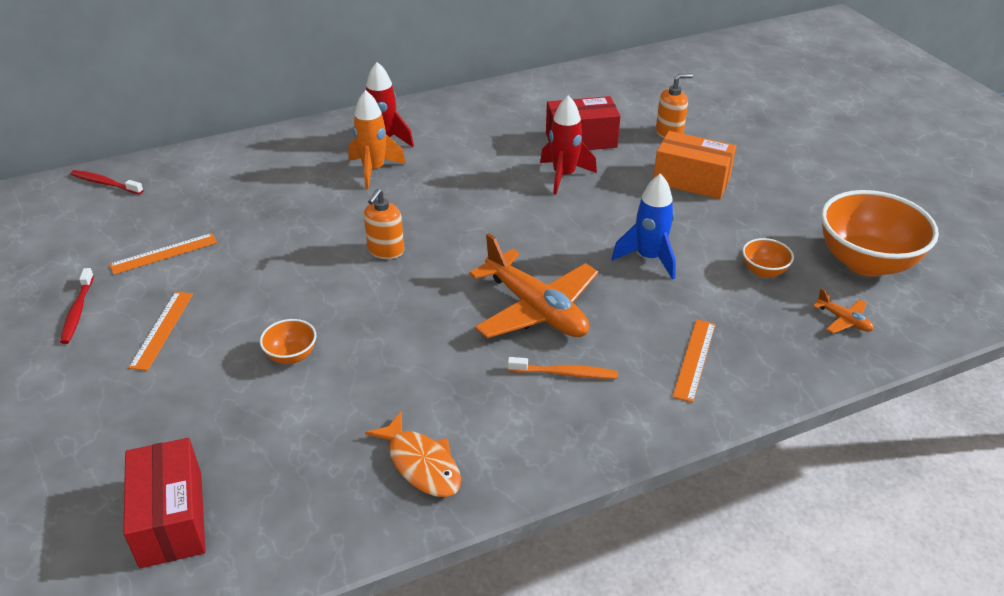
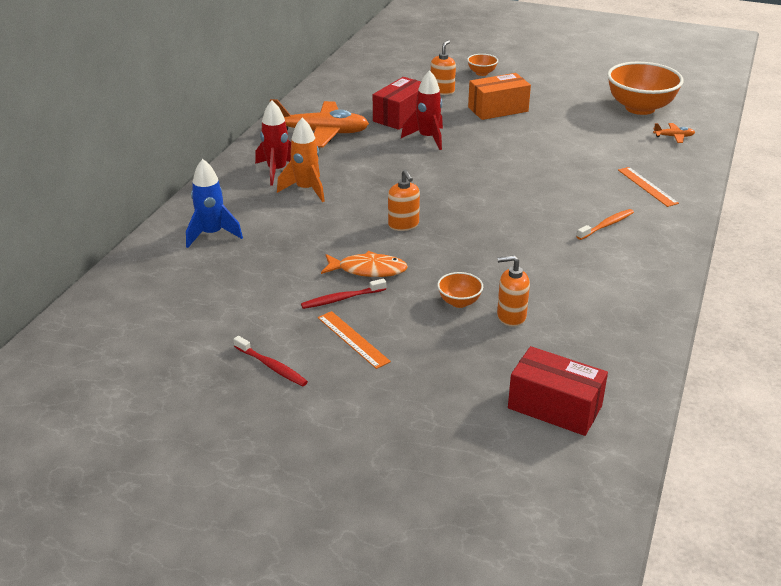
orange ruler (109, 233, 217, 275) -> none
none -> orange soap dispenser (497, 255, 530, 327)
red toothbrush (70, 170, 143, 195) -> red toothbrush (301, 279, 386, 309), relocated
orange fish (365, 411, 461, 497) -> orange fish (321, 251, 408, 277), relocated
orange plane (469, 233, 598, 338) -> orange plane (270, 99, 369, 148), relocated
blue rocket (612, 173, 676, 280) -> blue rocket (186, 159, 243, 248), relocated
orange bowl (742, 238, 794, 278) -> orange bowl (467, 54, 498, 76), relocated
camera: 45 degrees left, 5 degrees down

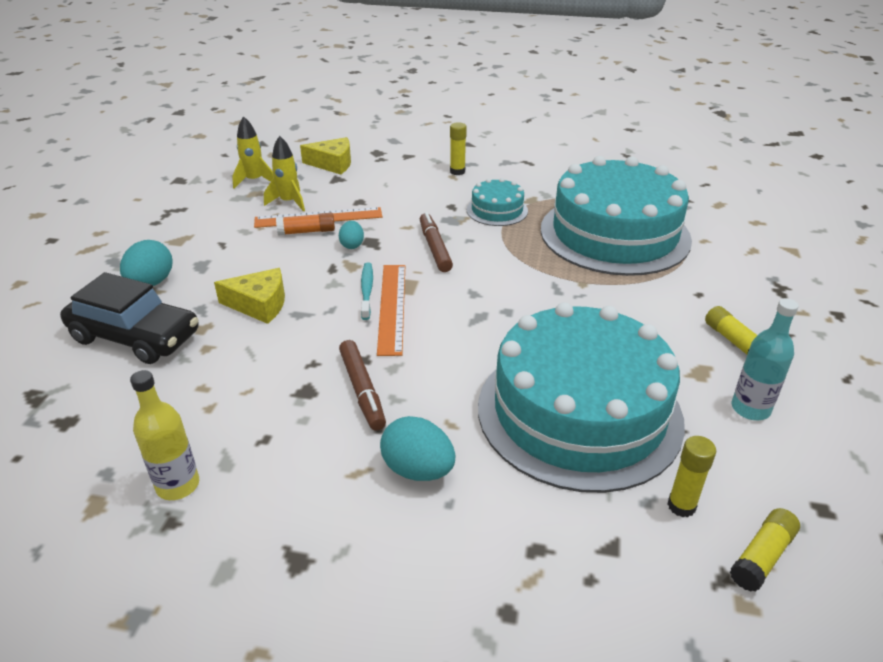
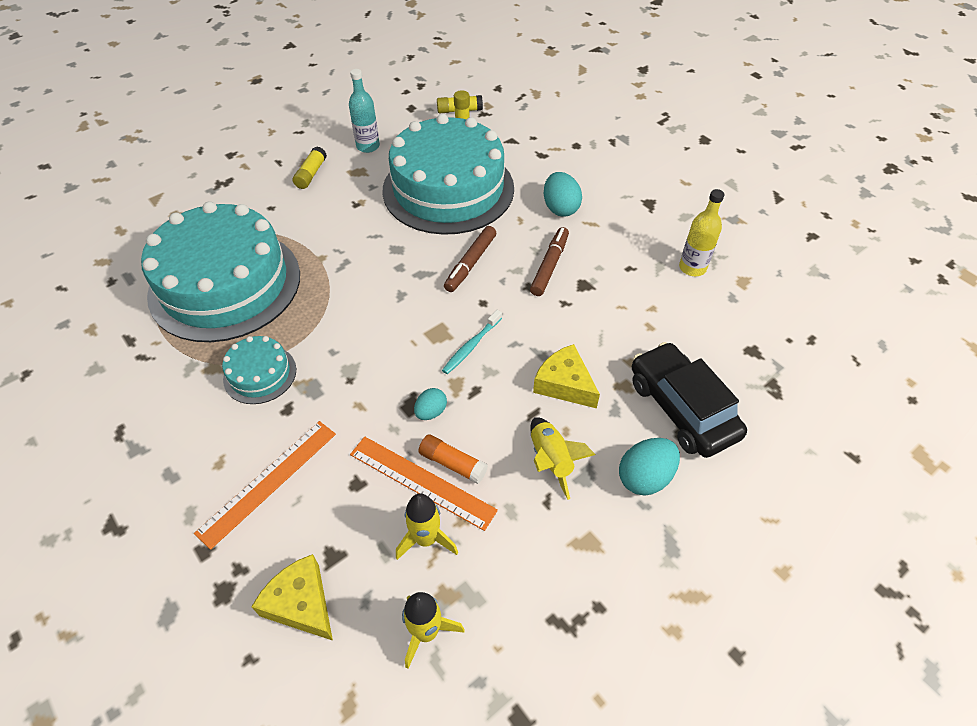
yellow glue stick (450, 122, 467, 175) -> none
none -> yellow rocket (530, 417, 596, 500)
orange ruler (377, 265, 405, 356) -> orange ruler (194, 421, 336, 550), relocated
brown marker (420, 212, 453, 272) -> brown marker (444, 226, 496, 292), relocated
camera: 140 degrees left, 15 degrees up

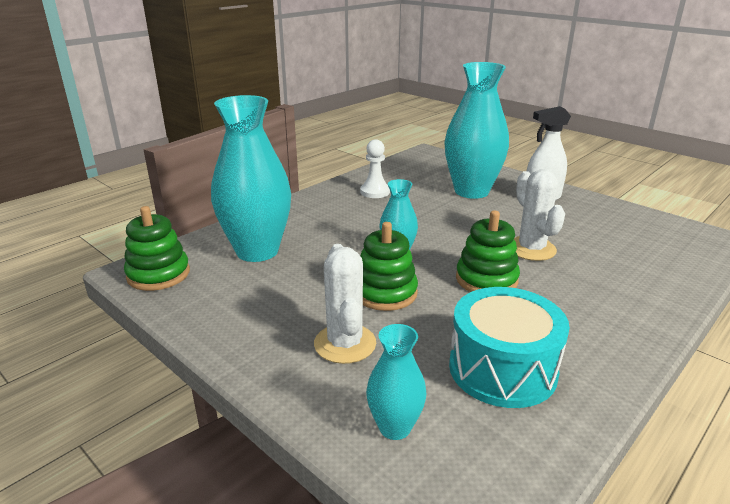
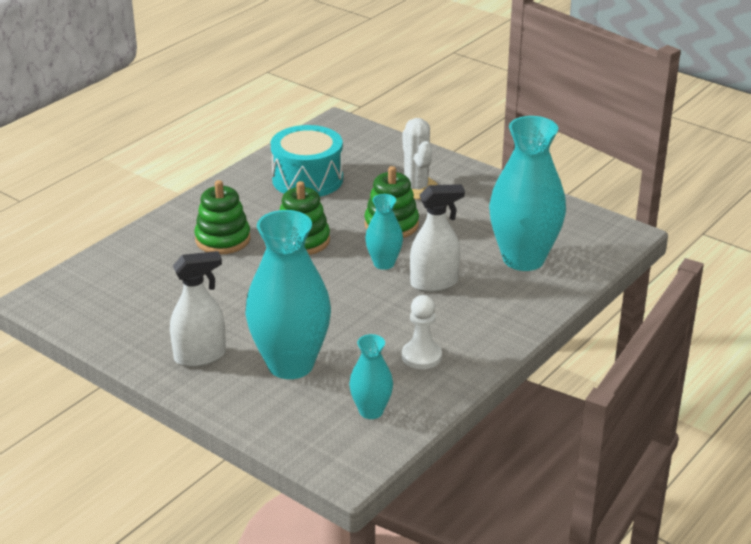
white cactus (514, 169, 565, 261) -> none
none -> white spray bottle (410, 184, 465, 292)
green stacking toy (124, 206, 190, 291) -> green stacking toy (195, 180, 250, 254), relocated
turquoise vase (366, 324, 426, 440) -> turquoise vase (349, 334, 393, 419), relocated
camera: 175 degrees right, 5 degrees up

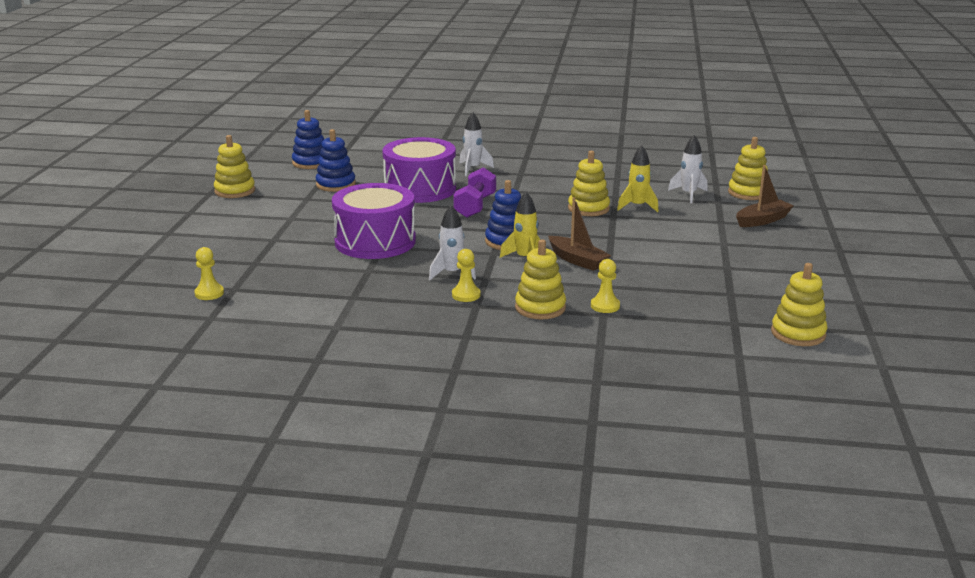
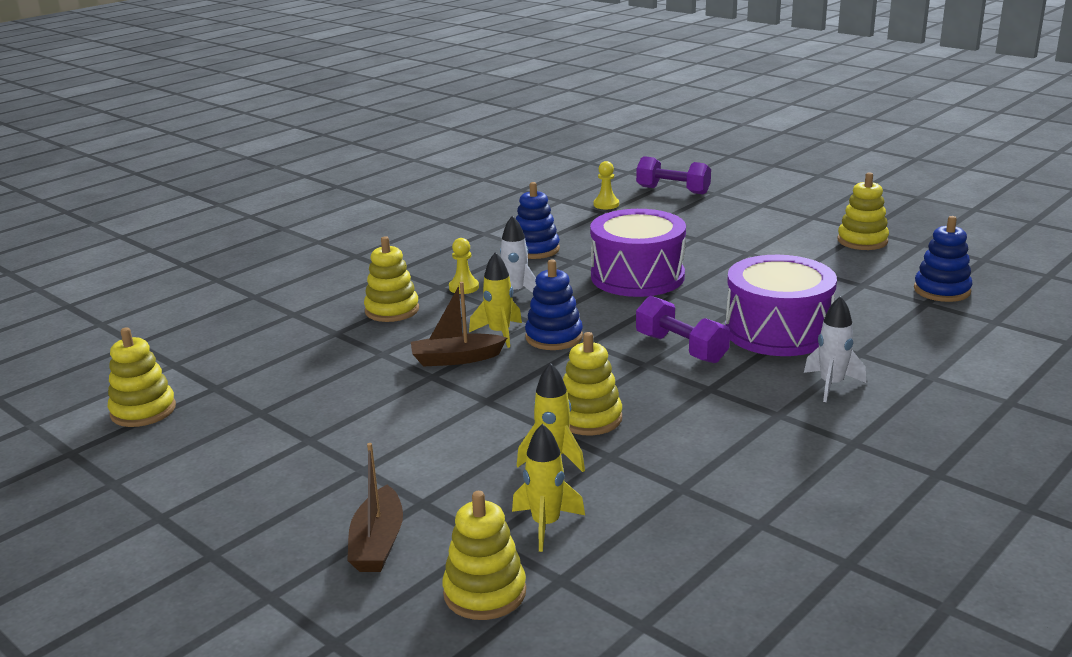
yellow pawn (591, 259, 620, 313) -> none
none -> purple dumbbell (636, 156, 711, 195)
blue stacking toy (316, 129, 356, 192) -> blue stacking toy (516, 182, 560, 259), relocated
white rocket (668, 135, 708, 203) -> yellow rocket (512, 423, 585, 552)
camera: 125 degrees right, 0 degrees up

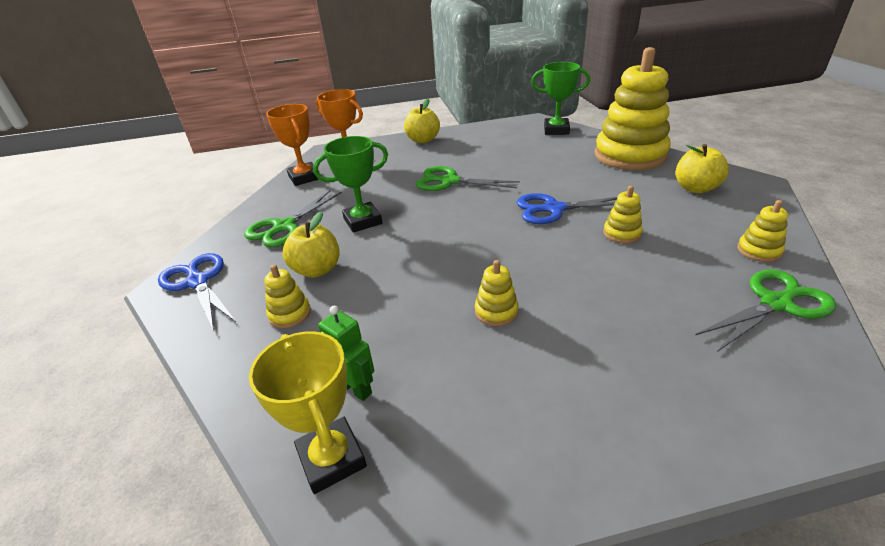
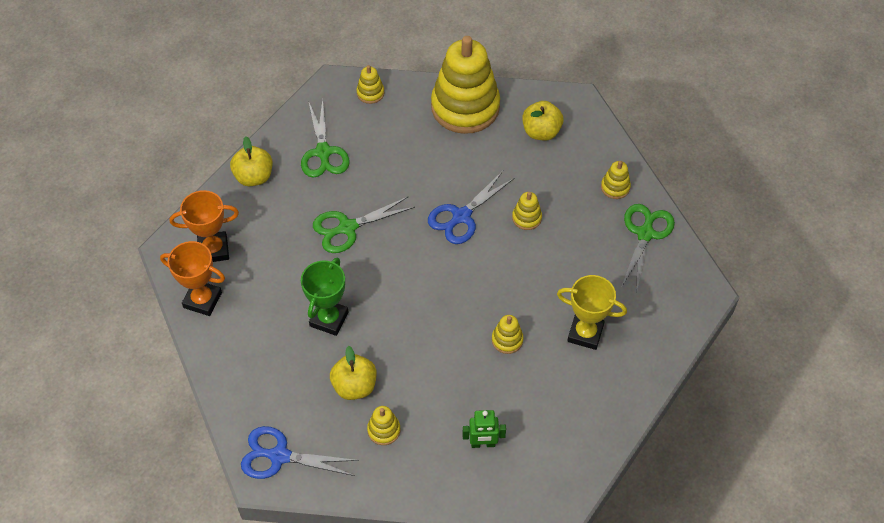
green scissors (244, 190, 342, 247) -> green scissors (301, 99, 350, 178), relocated
yellow trophy (249, 331, 367, 494) -> yellow trophy (557, 275, 627, 350), relocated
green trophy (531, 62, 590, 135) -> yellow stacking toy (357, 65, 384, 104)
camera: 45 degrees left, 20 degrees up

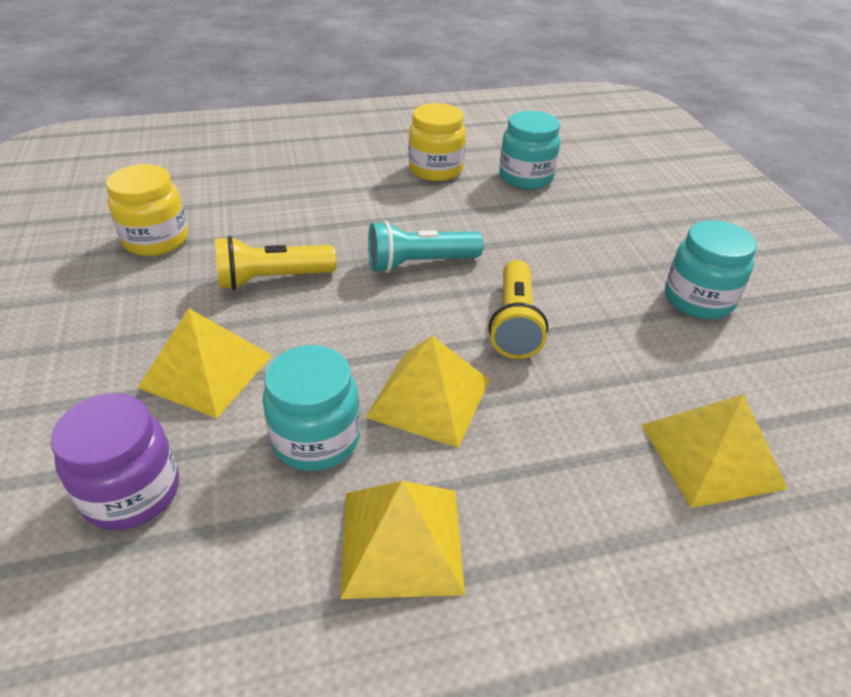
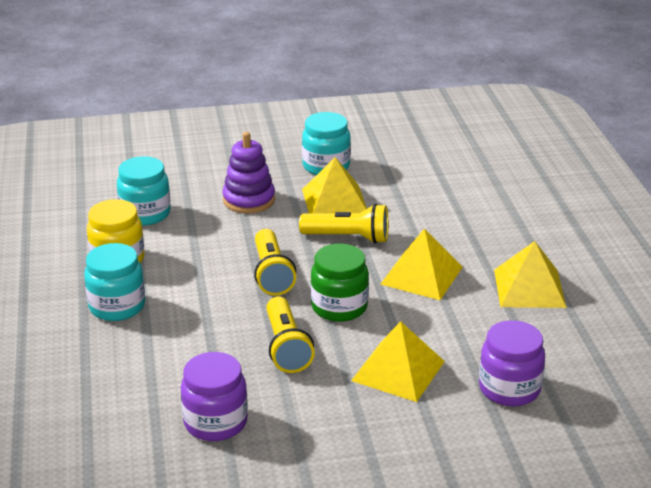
none -> purple stacking toy (222, 132, 275, 213)
none -> green jar (311, 244, 369, 322)
turquoise jar (263, 345, 360, 471) -> turquoise jar (84, 243, 145, 321), relocated
yellow pyramid (642, 394, 788, 508) -> yellow pyramid (302, 157, 367, 214), relocated
yellow jar (106, 164, 188, 256) -> purple jar (181, 352, 248, 441)
turquoise flashlight (368, 221, 483, 273) -> yellow flashlight (254, 229, 296, 296)
camera: 85 degrees left, 10 degrees down

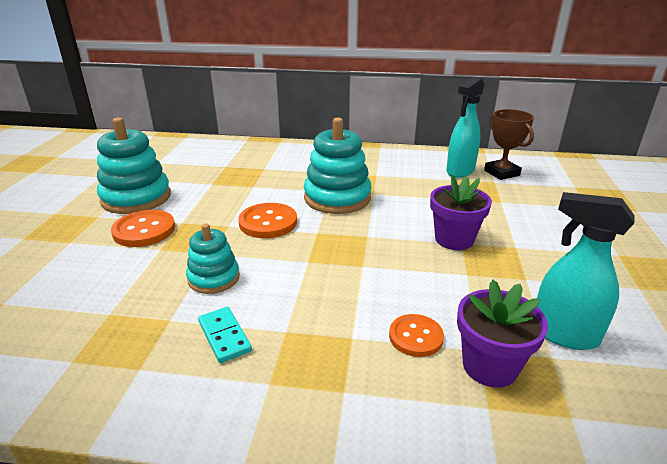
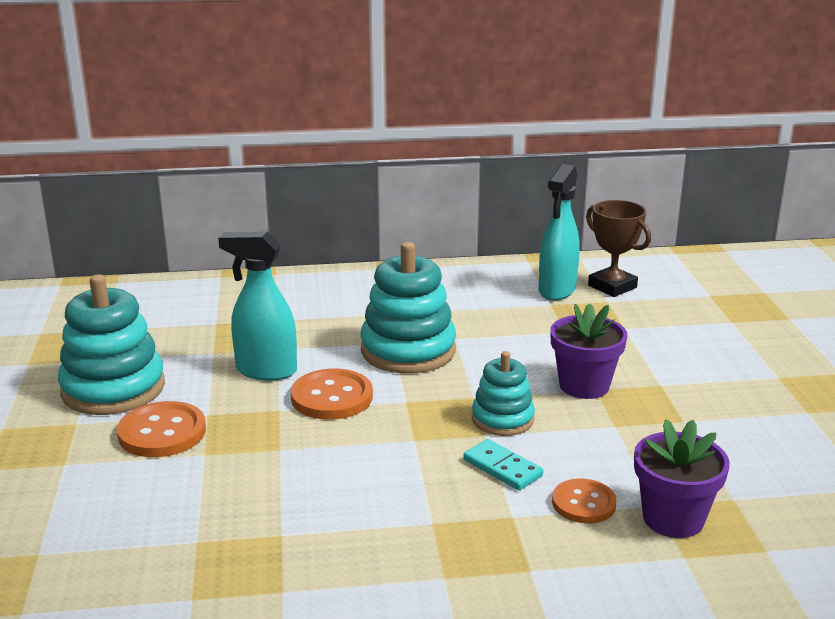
turquoise stacking toy (186, 224, 240, 294) -> turquoise stacking toy (472, 351, 535, 436), relocated
turquoise domino (198, 307, 252, 363) -> turquoise domino (463, 439, 544, 490), relocated
turquoise spray bottle (537, 192, 635, 350) -> turquoise spray bottle (218, 231, 297, 381), relocated
camera: 15 degrees left, 5 degrees down

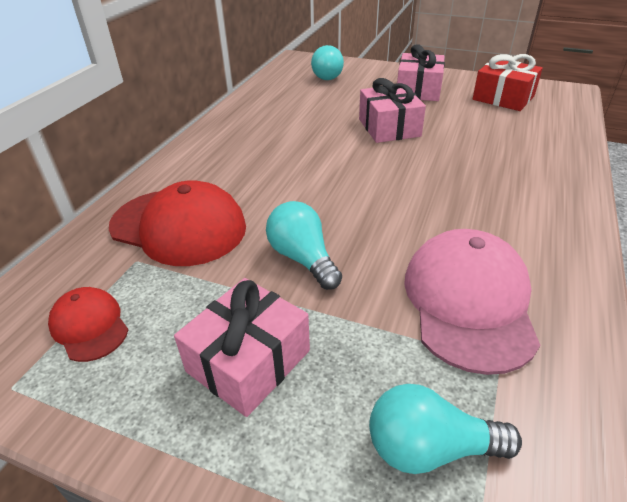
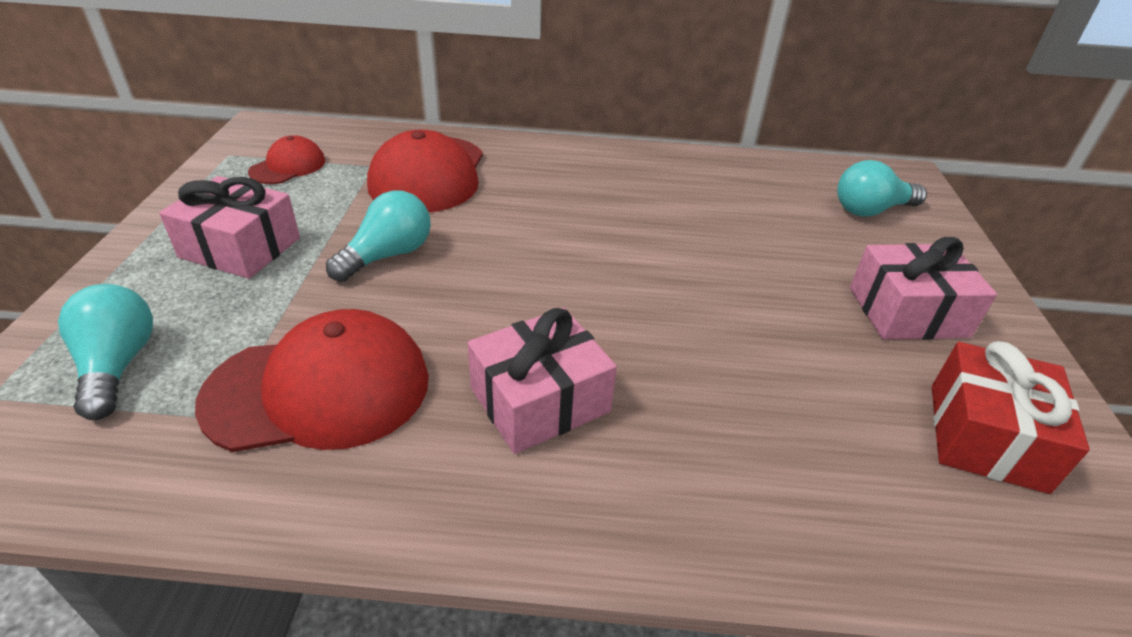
pink gift (359, 78, 426, 143) -> pink gift (468, 308, 617, 454), relocated
pink cap (404, 229, 540, 375) -> red cap (195, 309, 429, 452)
camera: 70 degrees right, 0 degrees up

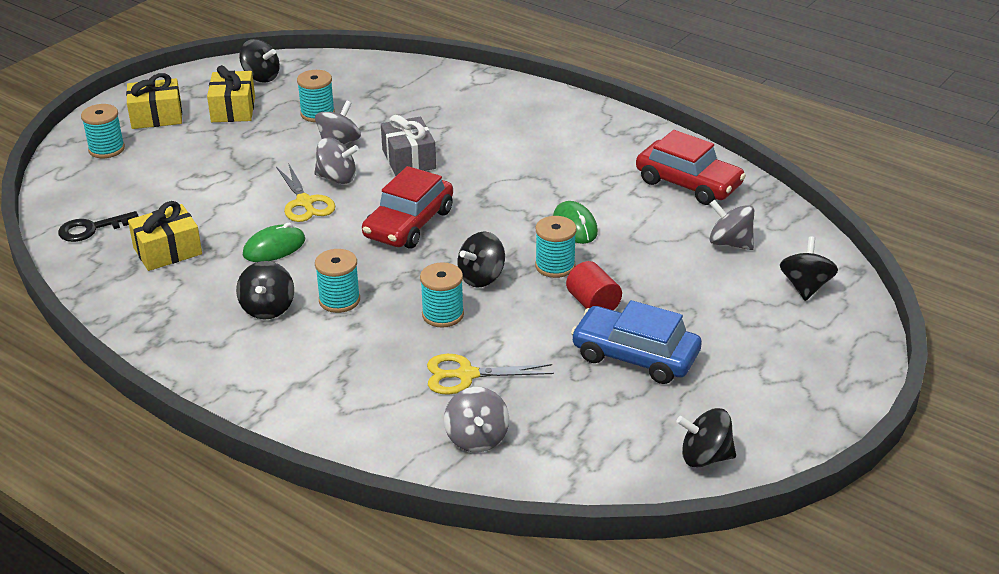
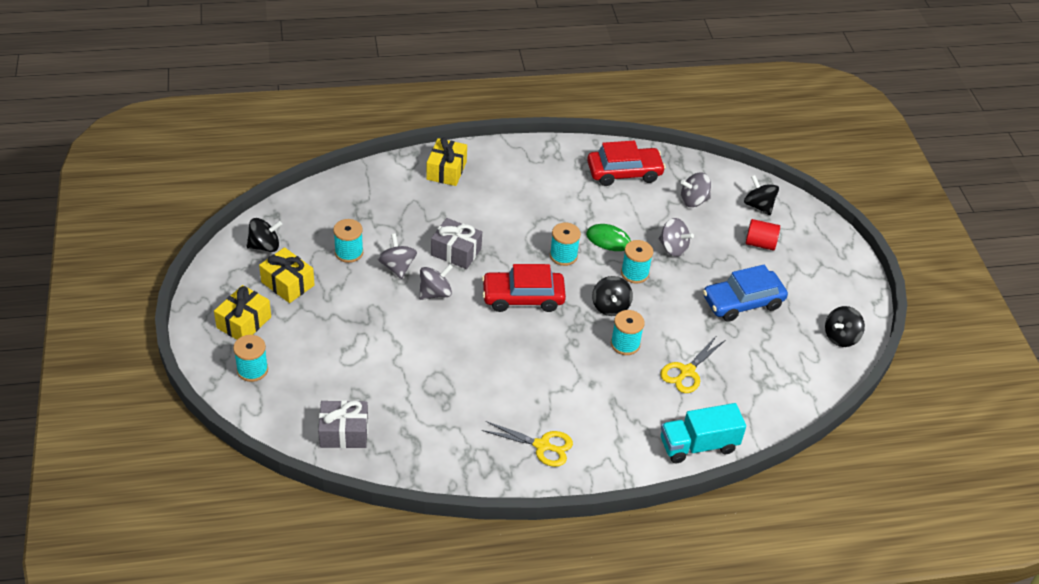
black spinning top (236, 261, 294, 319) -> none
green mouse (243, 223, 305, 262) -> none
none -> turquoise truck (661, 403, 746, 463)
yellow gift (128, 201, 202, 271) -> yellow gift (426, 137, 467, 186), relocated
yellow scissors (276, 163, 335, 222) -> yellow scissors (482, 421, 573, 467), relocated
turquoise spool (315, 249, 360, 313) -> turquoise spool (550, 223, 581, 266), relocated
grey spinning top (444, 387, 509, 452) -> grey spinning top (659, 218, 694, 257), relocated
red cylinder (566, 261, 622, 311) -> red cylinder (746, 219, 780, 251), relocated
black key (58, 211, 138, 242) -> grey gift (318, 400, 368, 448)
red car (362, 166, 453, 249) -> red car (482, 264, 566, 312), 105 degrees clockwise
camera: 50 degrees left, 10 degrees up

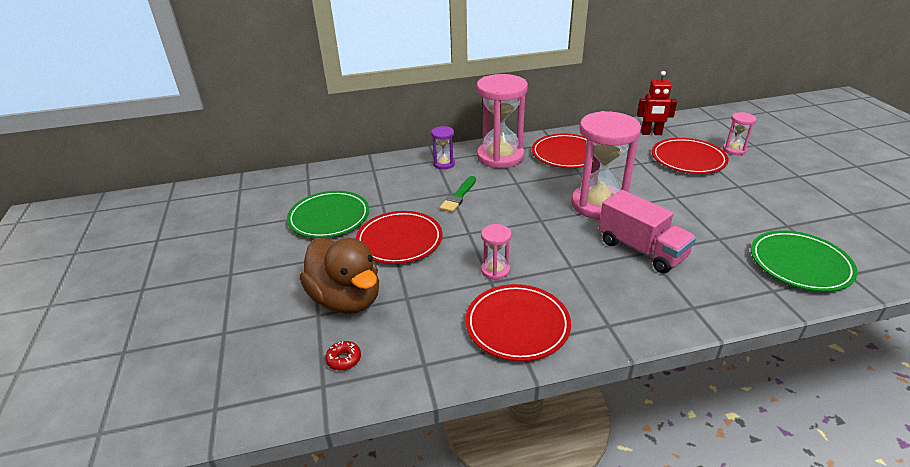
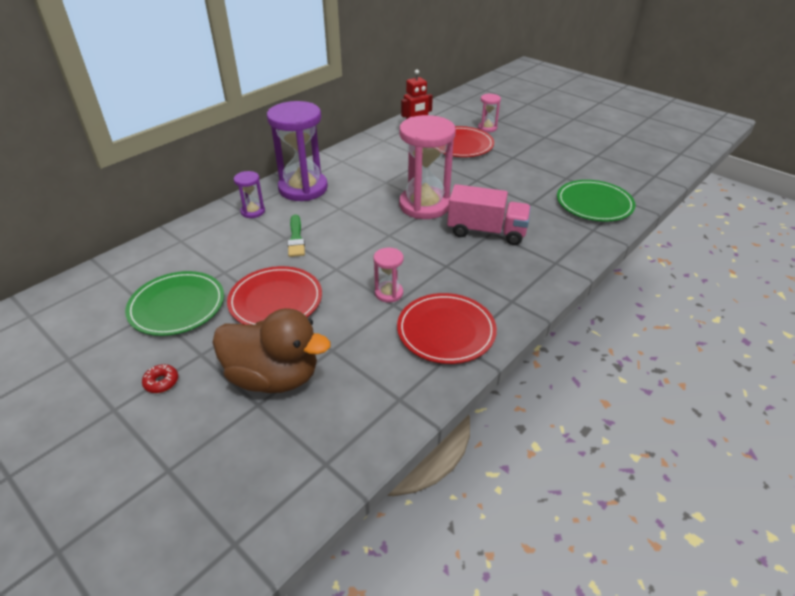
red plate (532, 134, 594, 168) -> none
red donut (325, 341, 361, 371) -> red donut (142, 364, 178, 393), relocated
pink hourglass (476, 74, 528, 169) -> purple hourglass (267, 101, 328, 201)
camera: 35 degrees left, 5 degrees up

